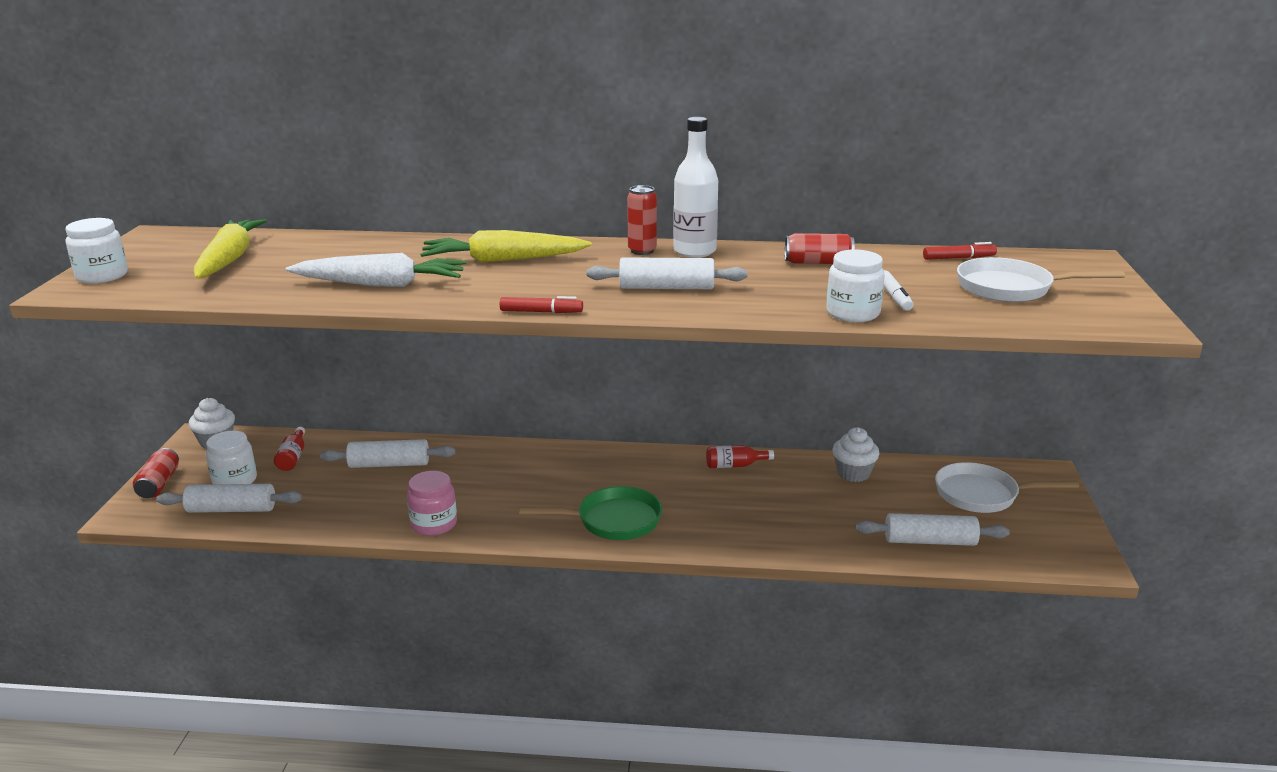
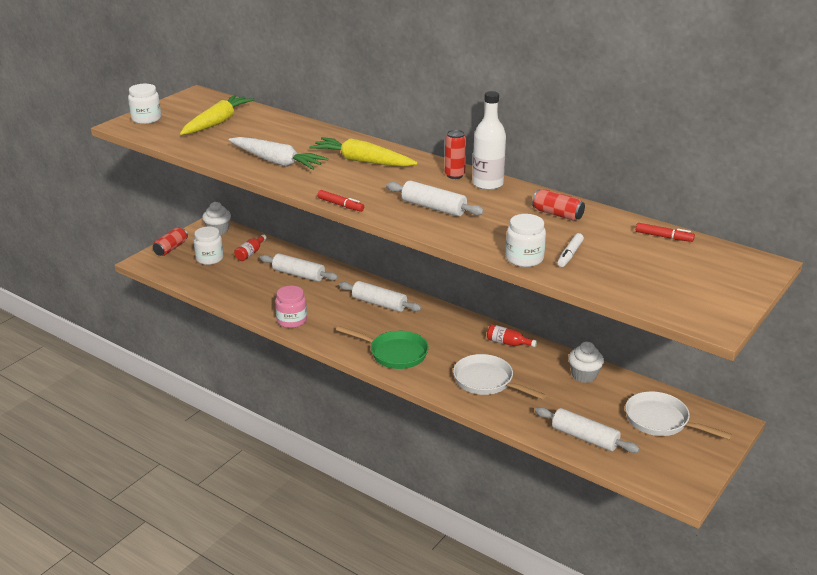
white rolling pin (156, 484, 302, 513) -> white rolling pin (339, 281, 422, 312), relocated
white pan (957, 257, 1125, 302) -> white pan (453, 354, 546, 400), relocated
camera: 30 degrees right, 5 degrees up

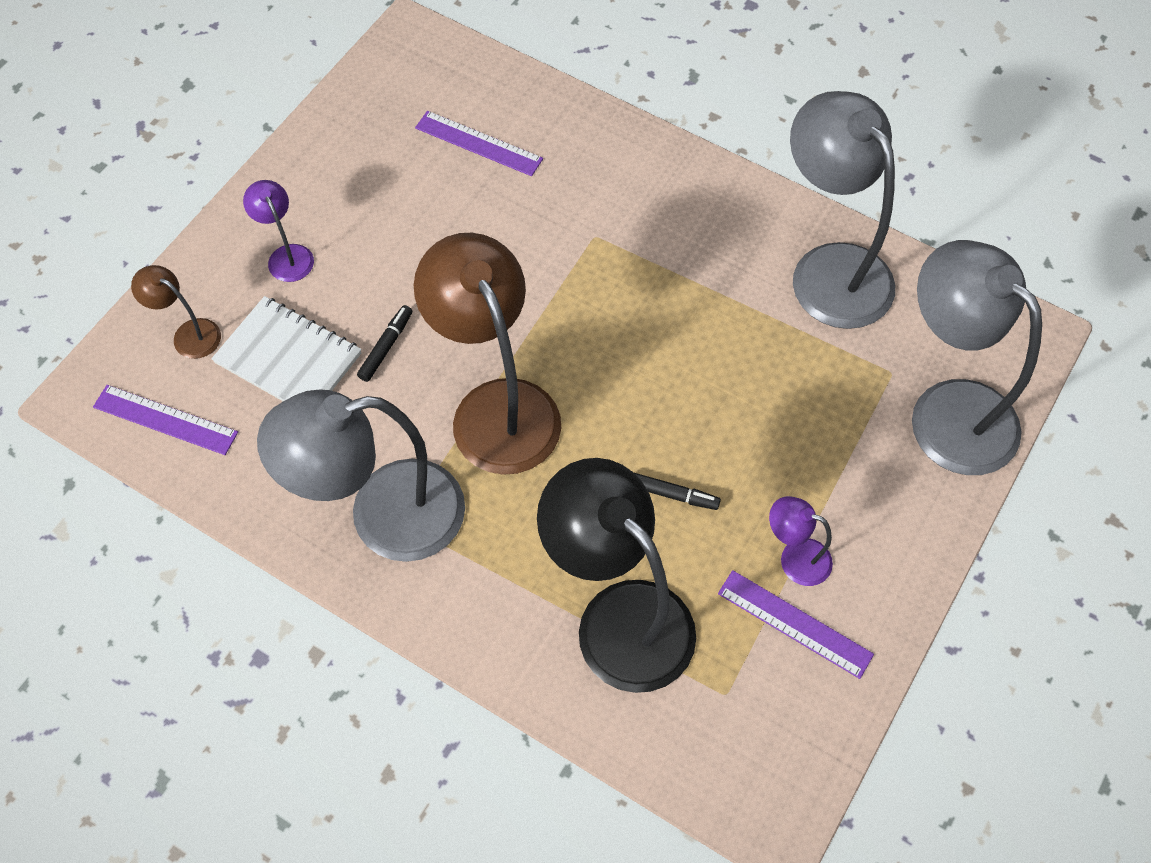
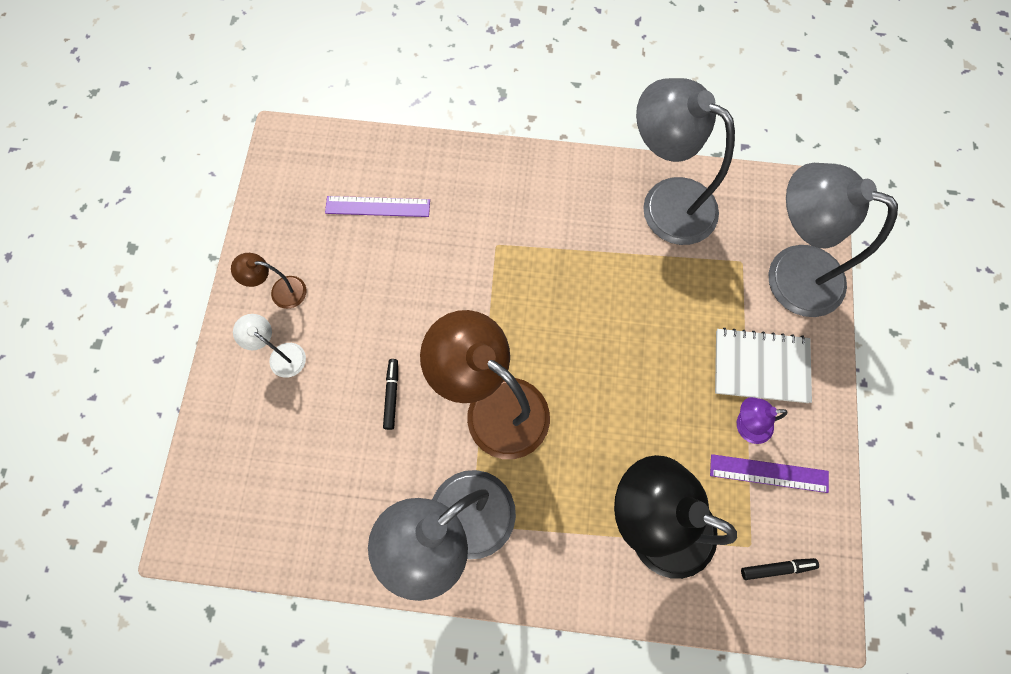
purple ruler (93, 385, 238, 455) -> none
brown lamp (131, 265, 221, 359) -> brown lamp (231, 253, 306, 309), relocated
white notebook (211, 296, 362, 401) -> white notebook (715, 328, 812, 403), relocated
black marker (634, 473, 721, 510) -> black marker (741, 558, 819, 580), relocated
purple lamp (243, 180, 314, 282) -> white lamp (233, 314, 306, 378)
camera: 25 degrees left, 10 degrees up

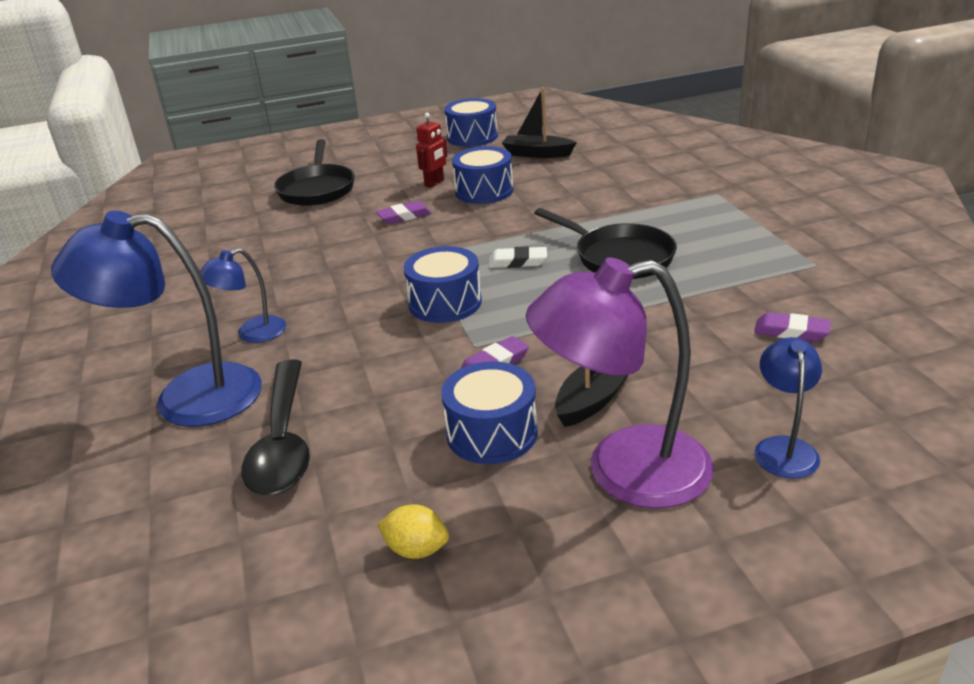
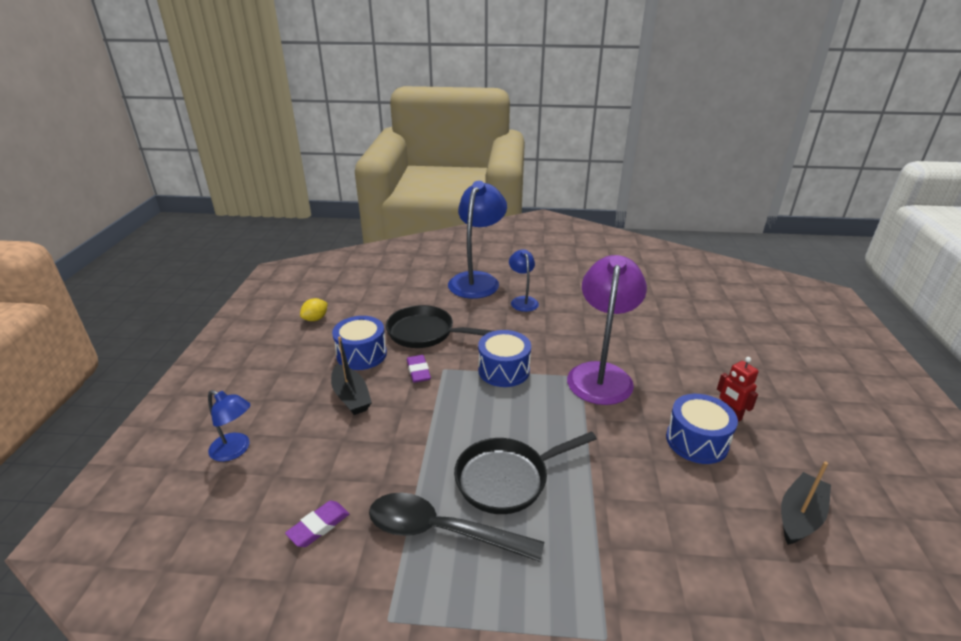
purple eraser (376, 201, 431, 224) -> none
blue drum (444, 98, 498, 147) -> none
white eraser (488, 246, 547, 268) -> none
black spoon (241, 359, 310, 495) -> black spoon (369, 493, 544, 562), relocated
black pan (274, 139, 355, 206) -> black pan (386, 305, 493, 348), relocated
purple lamp (526, 257, 714, 509) -> purple lamp (567, 255, 647, 405), relocated
camera: 110 degrees right, 0 degrees up

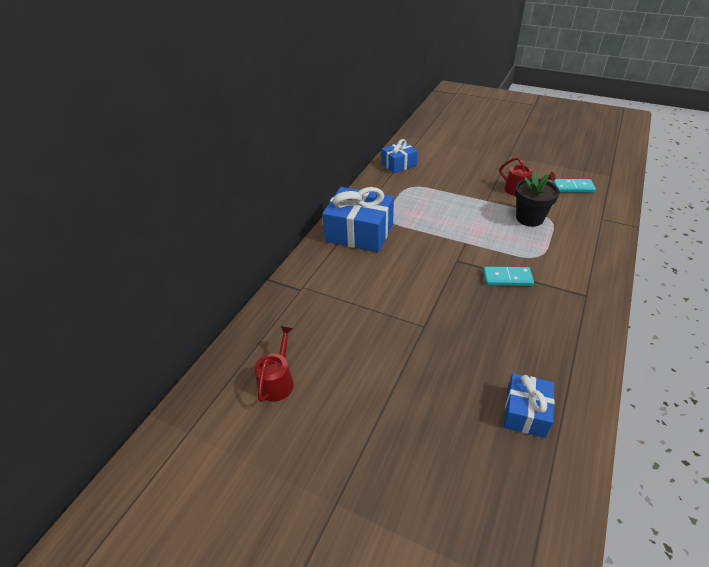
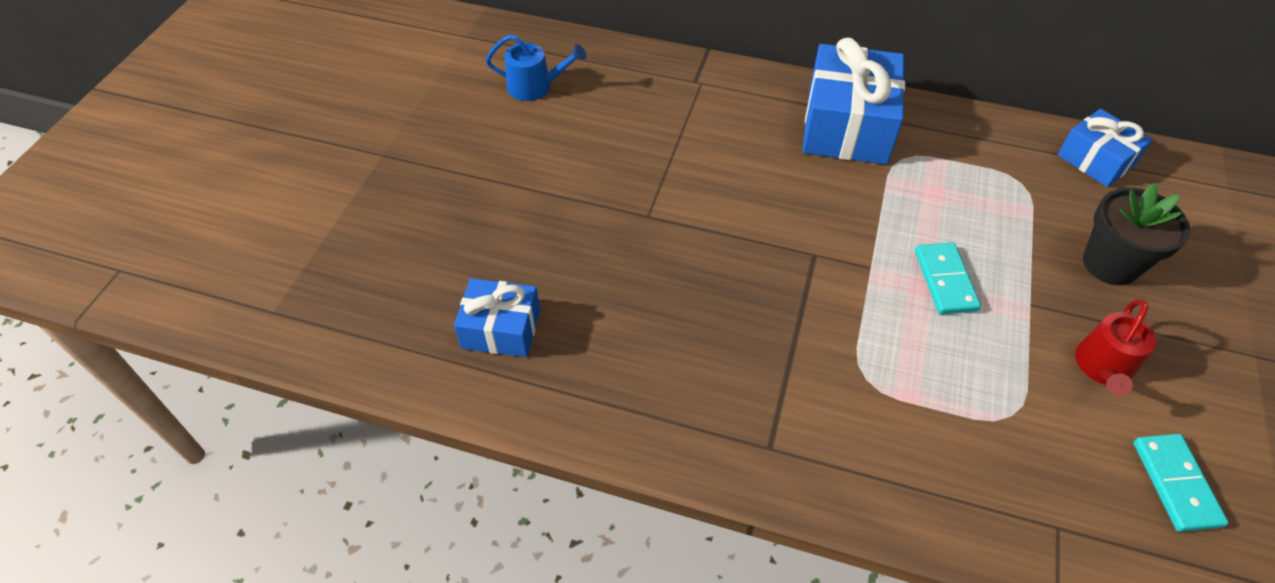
turquoise domino (483, 267, 534, 286) -> turquoise domino (915, 242, 981, 314), relocated
black flower pot (515, 172, 560, 227) -> black flower pot (1083, 183, 1190, 285), relocated
red watering can (254, 326, 294, 402) -> blue watering can (486, 34, 586, 101)
camera: 80 degrees right, 10 degrees up

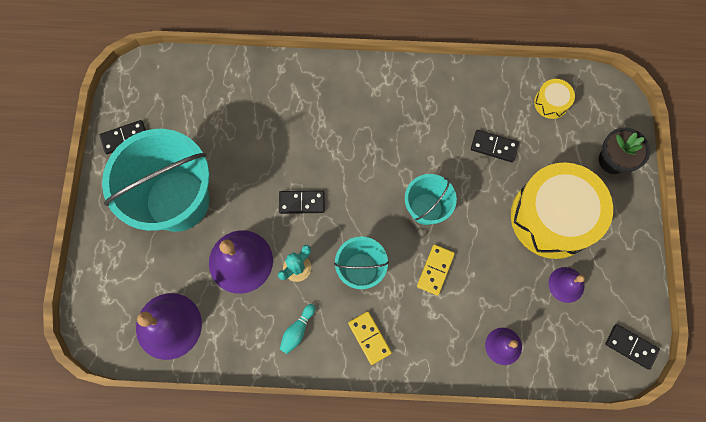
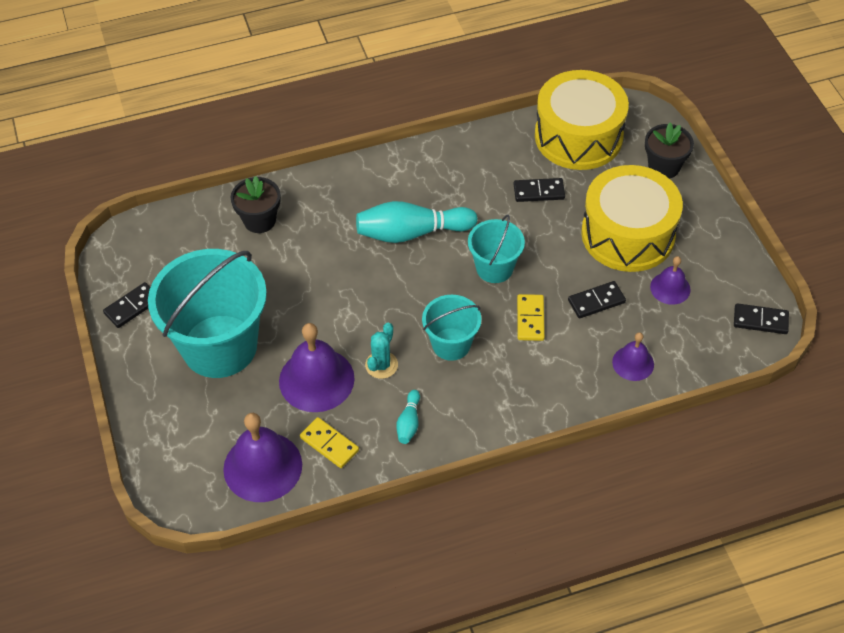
none -> black flower pot (231, 176, 281, 233)
none -> turquoise bowling pin (356, 201, 478, 243)
black domino (279, 190, 325, 214) -> black domino (568, 281, 626, 319), relocated
yellow domino (348, 311, 392, 365) -> yellow domino (300, 417, 359, 468), relocated
yellow drum (534, 79, 575, 119) -> yellow drum (535, 70, 629, 170), x2.33
camera: 20 degrees left, 20 degrees down

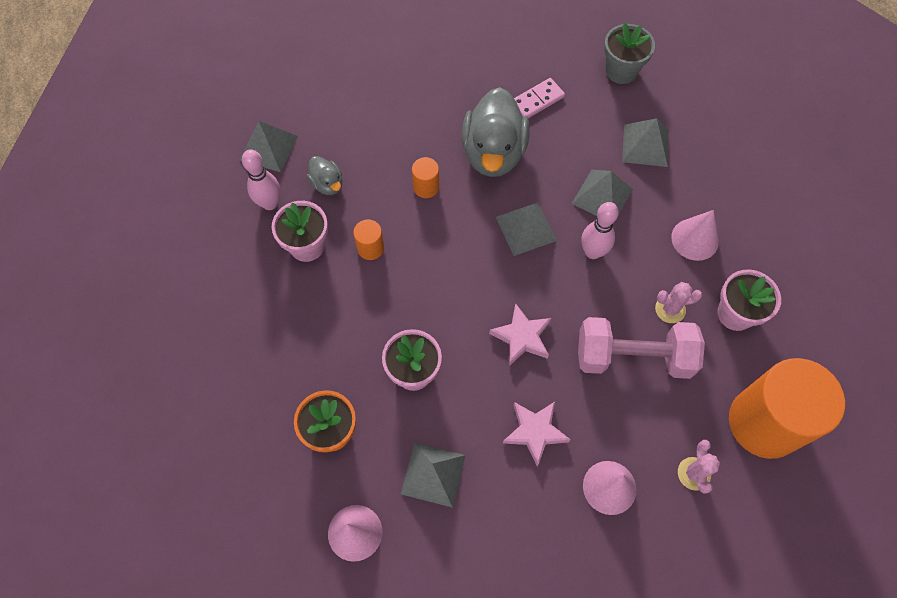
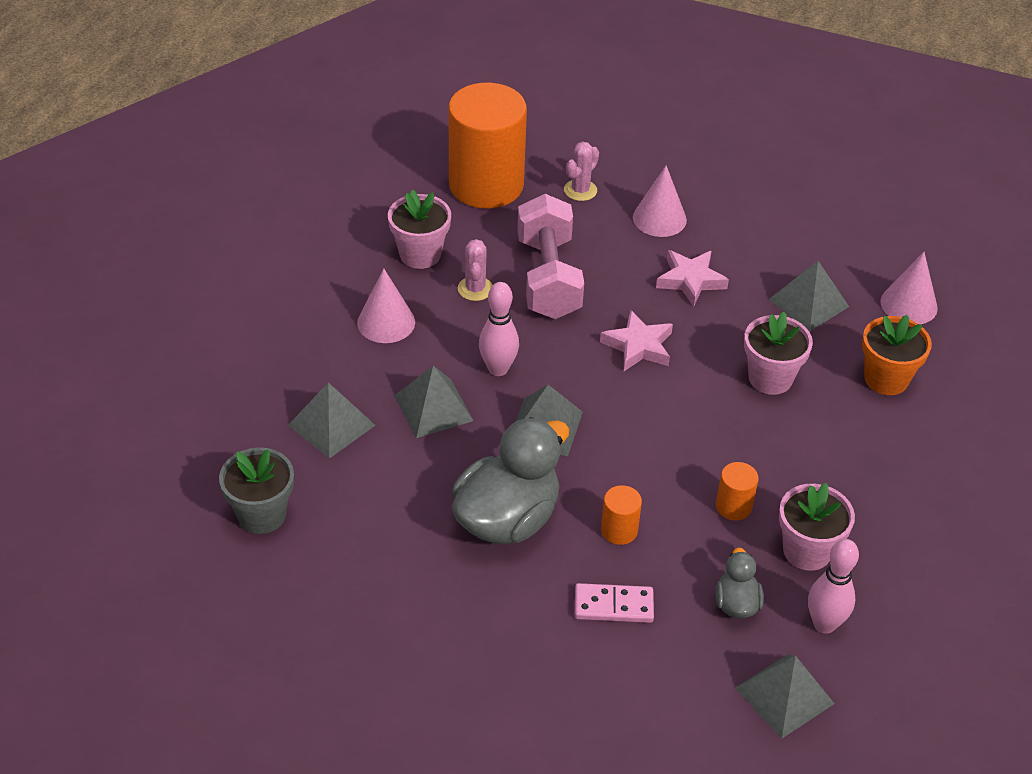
pink domino (514, 78, 565, 118) -> pink domino (575, 583, 654, 623), relocated
pink dumbbell (578, 317, 705, 379) -> pink dumbbell (517, 194, 584, 319), 45 degrees clockwise
pink cactus (655, 282, 702, 323) -> pink cactus (458, 239, 493, 301), 60 degrees clockwise
camera: 145 degrees left, 20 degrees down

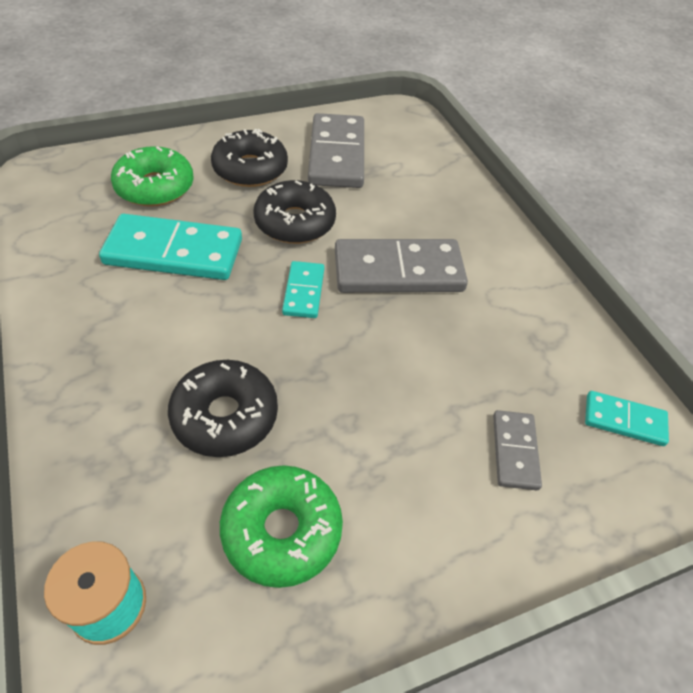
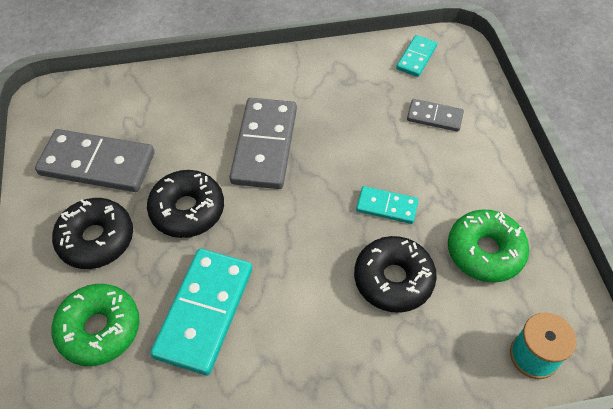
turquoise domino (282, 261, 324, 318) -> turquoise domino (356, 186, 418, 224), relocated
camera: 75 degrees left, 5 degrees up

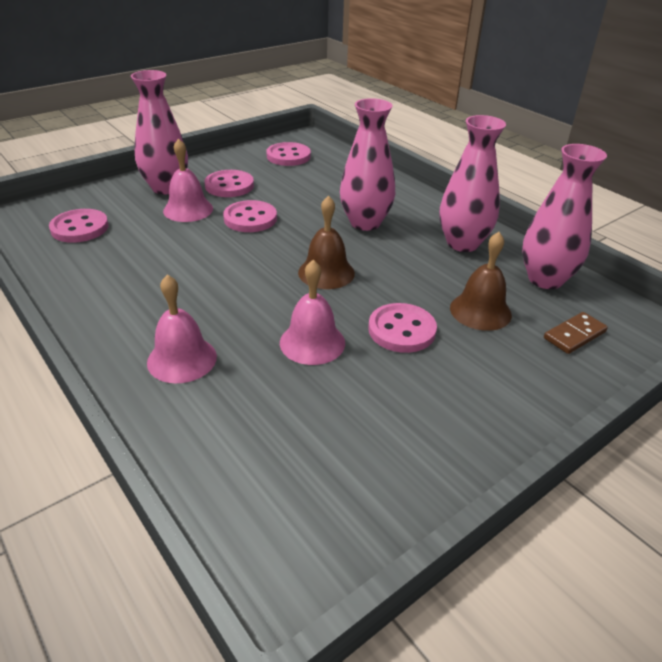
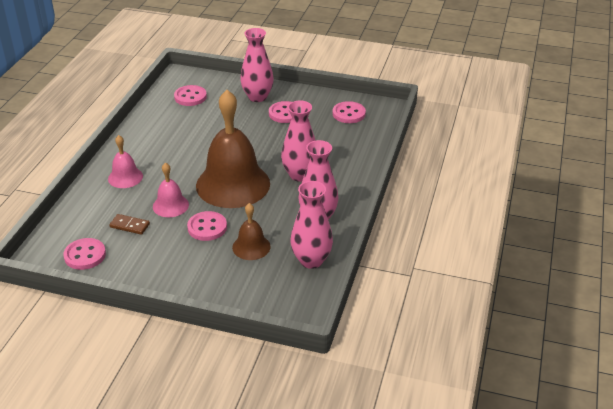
pink bell (163, 139, 213, 222) -> none
pink button (223, 200, 277, 232) -> pink button (63, 238, 106, 270), relocated
brown domino (544, 312, 608, 354) -> brown domino (109, 214, 150, 235), relocated
brown bell (298, 196, 355, 289) -> brown bell (196, 90, 270, 208), x2.12
camera: 55 degrees right, 0 degrees up

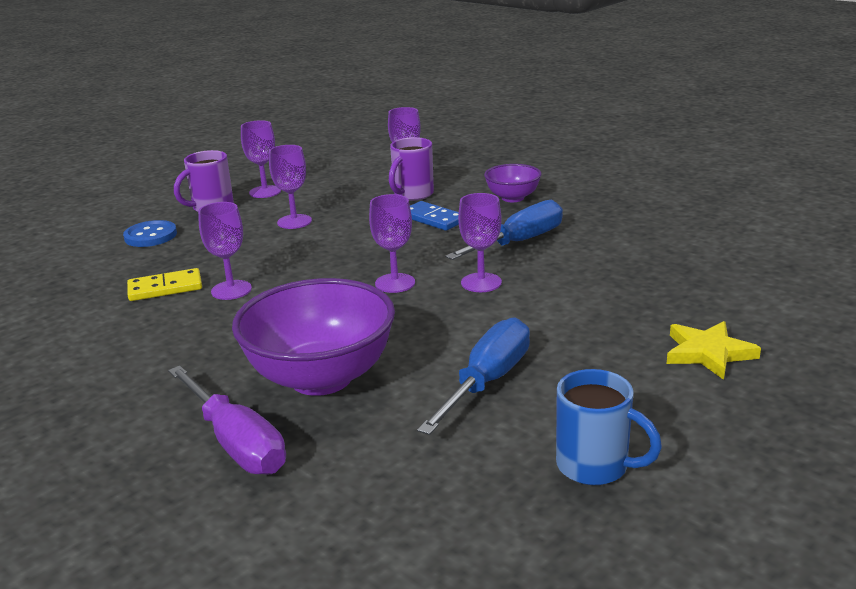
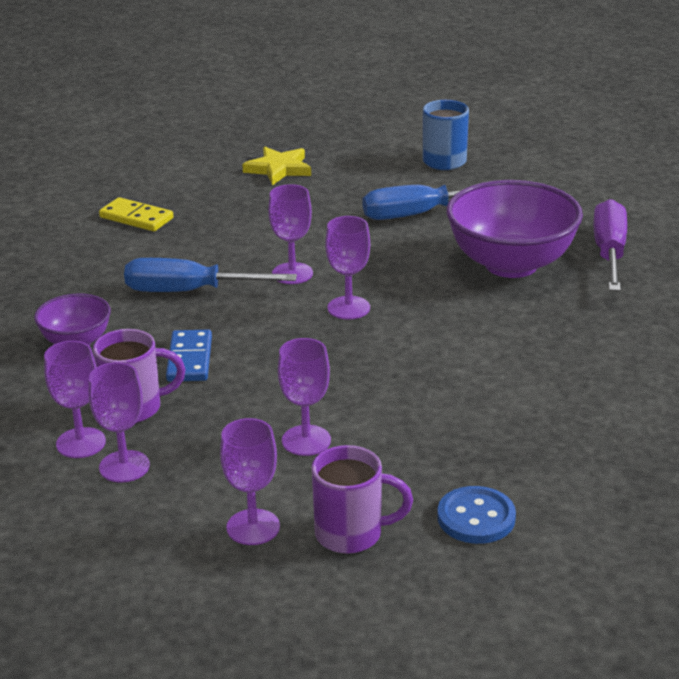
yellow domino (127, 268, 202, 301) -> yellow domino (99, 197, 174, 231), relocated
purple goblet (198, 202, 252, 300) -> purple goblet (89, 362, 150, 483), relocated
camera: 135 degrees left, 5 degrees up

